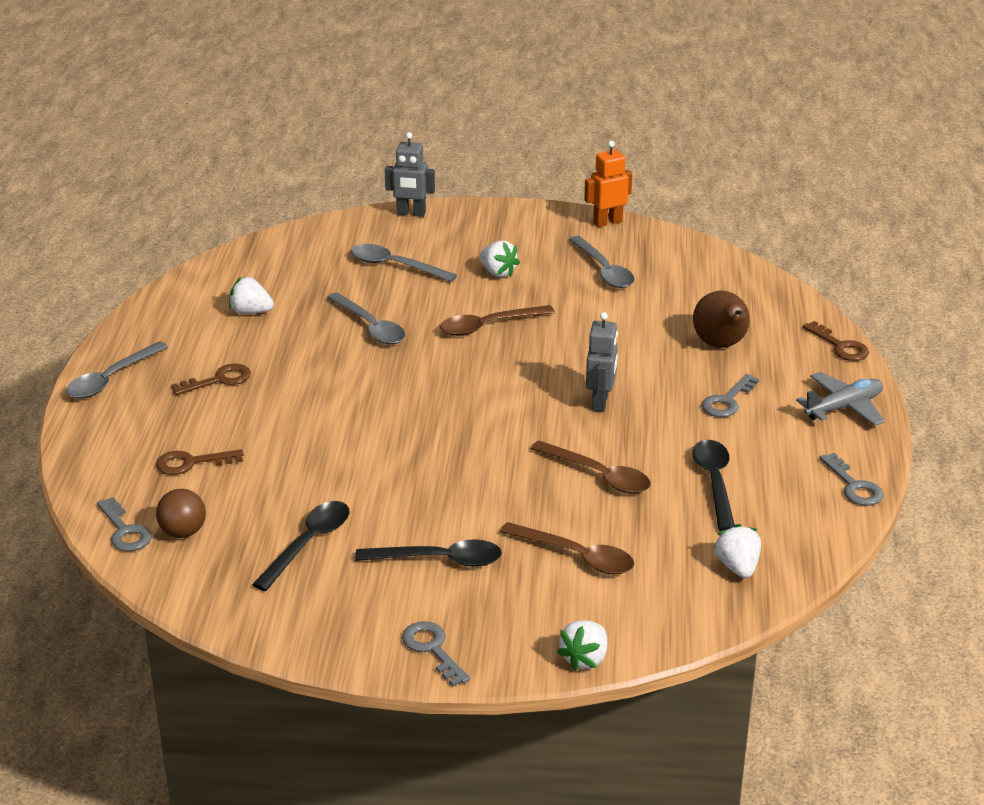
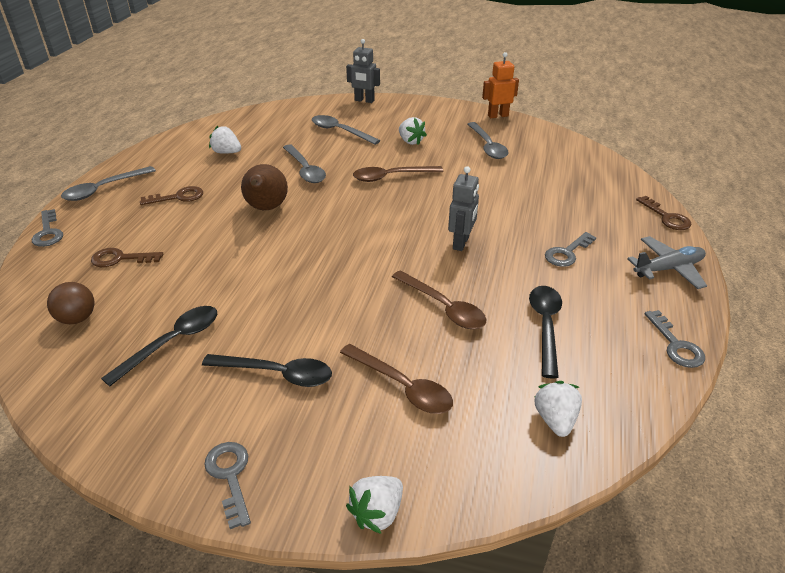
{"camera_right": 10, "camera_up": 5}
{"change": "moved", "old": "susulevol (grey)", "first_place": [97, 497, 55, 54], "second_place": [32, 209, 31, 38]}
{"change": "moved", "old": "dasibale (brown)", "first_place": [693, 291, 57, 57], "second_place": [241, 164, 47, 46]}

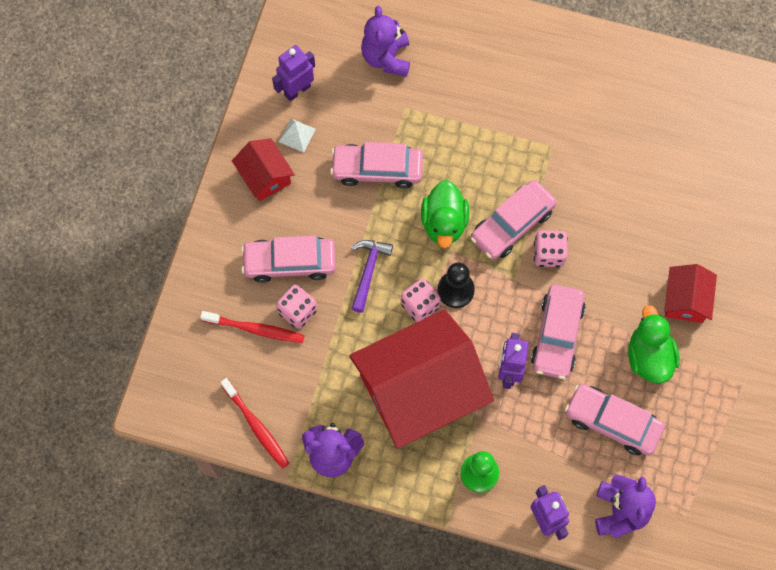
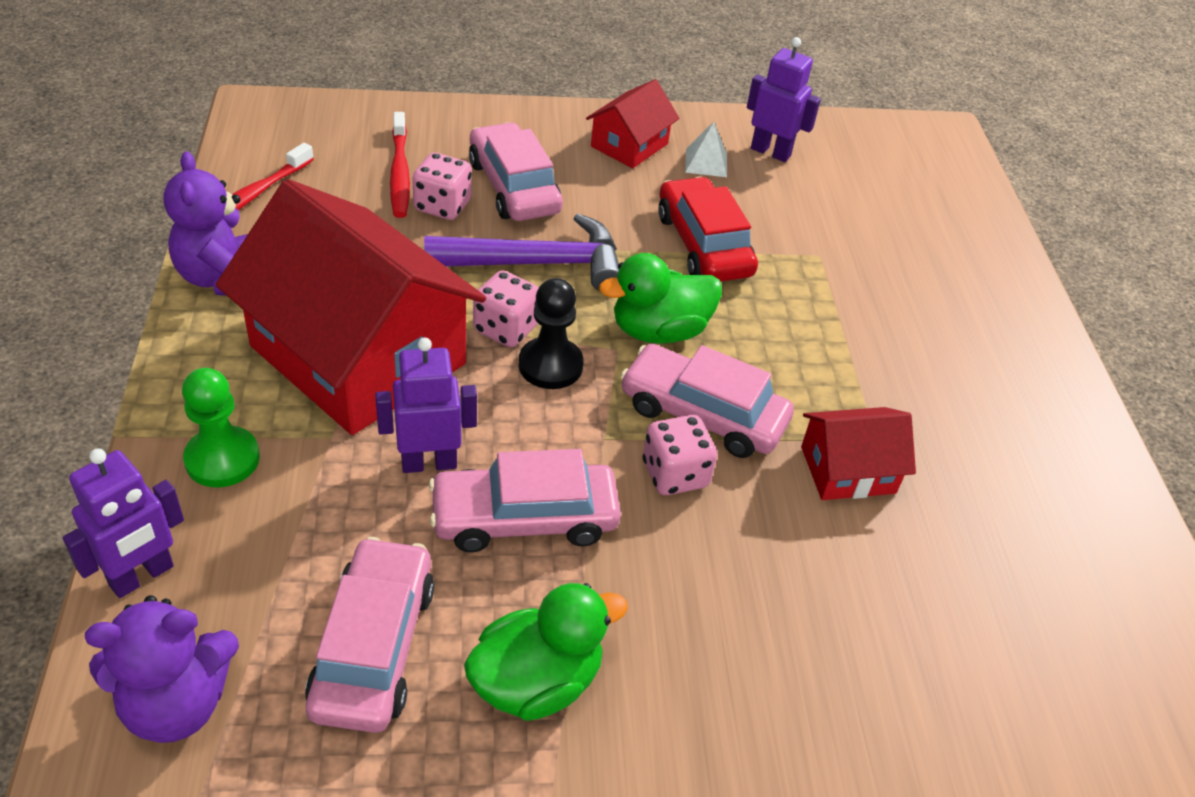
{"camera_right": 65, "camera_up": -25}
{"change": "removed", "old": "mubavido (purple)", "first_place": [361, 6, 49, 71]}
{"change": "moved", "old": "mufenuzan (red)", "first_place": [664, 264, 53, 59], "second_place": [801, 407, 115, 93]}
{"change": "recoloured", "old": "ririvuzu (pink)", "new": "ririvuzu (red)", "first_place": [330, 142, 93, 46], "second_place": [658, 177, 100, 105]}
{"change": "resized", "old": "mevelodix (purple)", "first_place": [351, 240, 42, 73], "second_place": [424, 214, 195, 77], "factor": 1.58}

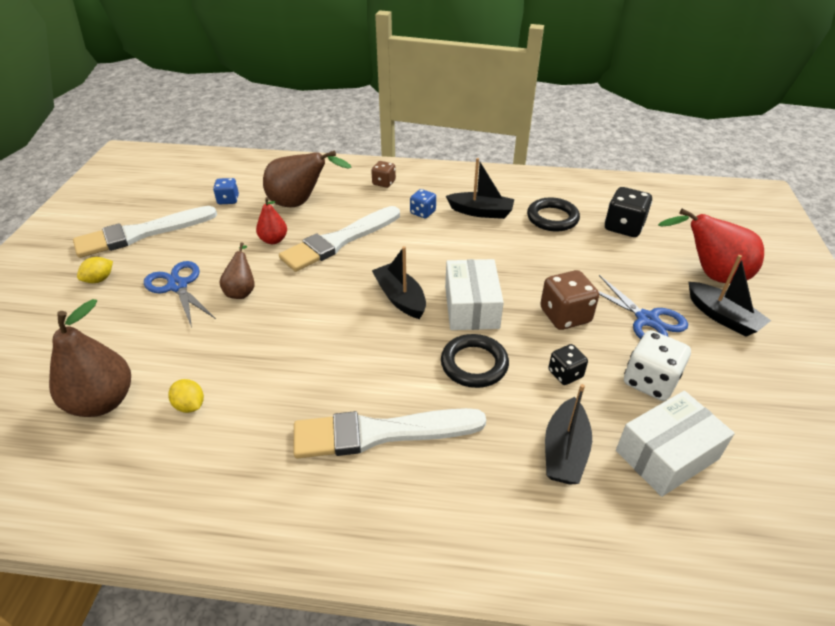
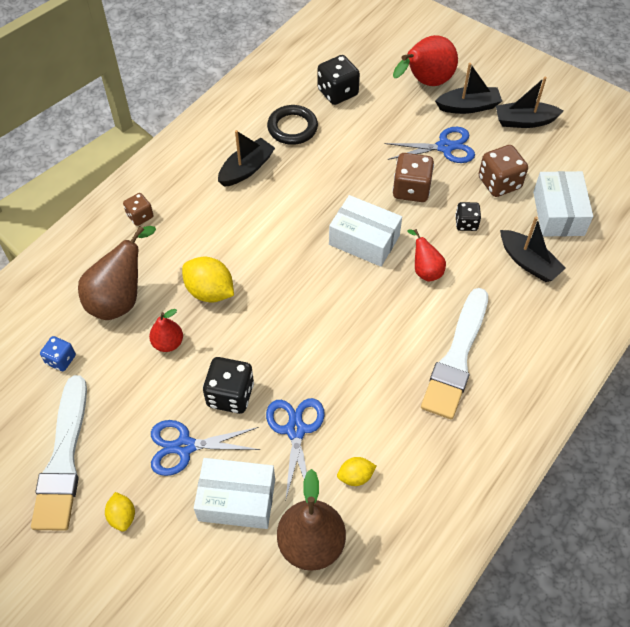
{"camera_right": -60, "camera_up": 15}
{"change": "removed", "old": "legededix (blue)", "first_place": [410, 189, 26, 29]}
{"change": "added", "new": "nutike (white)", "second_place": [194, 458, 81, 71]}
{"change": "added", "new": "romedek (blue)", "second_place": [266, 398, 59, 100]}
{"change": "moved", "old": "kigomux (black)", "first_place": [372, 246, 54, 73], "second_place": [496, 77, 67, 51]}
{"change": "replaced", "old": "dasibale (brown)", "new": "legededix (black)", "first_place": [219, 242, 36, 57], "second_place": [203, 357, 51, 57]}
{"change": "replaced", "old": "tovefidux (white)", "new": "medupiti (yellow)", "first_place": [279, 206, 121, 66], "second_place": [182, 257, 52, 46]}
{"change": "replaced", "old": "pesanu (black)", "new": "dasibale (red)", "first_place": [441, 334, 68, 54], "second_place": [407, 229, 39, 52]}
{"change": "recoloured", "old": "legededix (white)", "new": "legededix (brown)", "first_place": [624, 330, 67, 71], "second_place": [479, 145, 49, 52]}

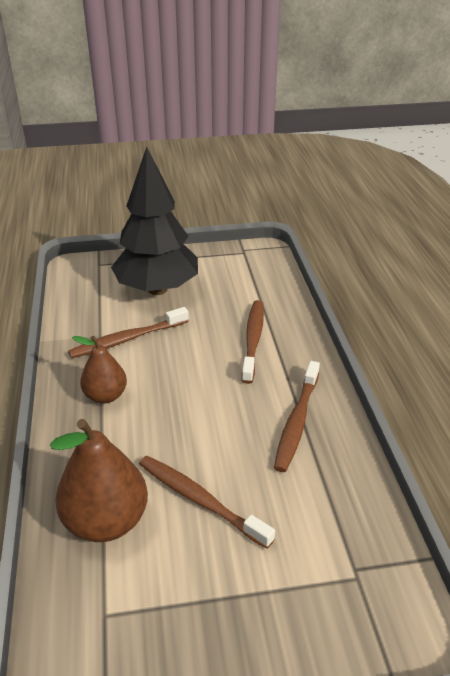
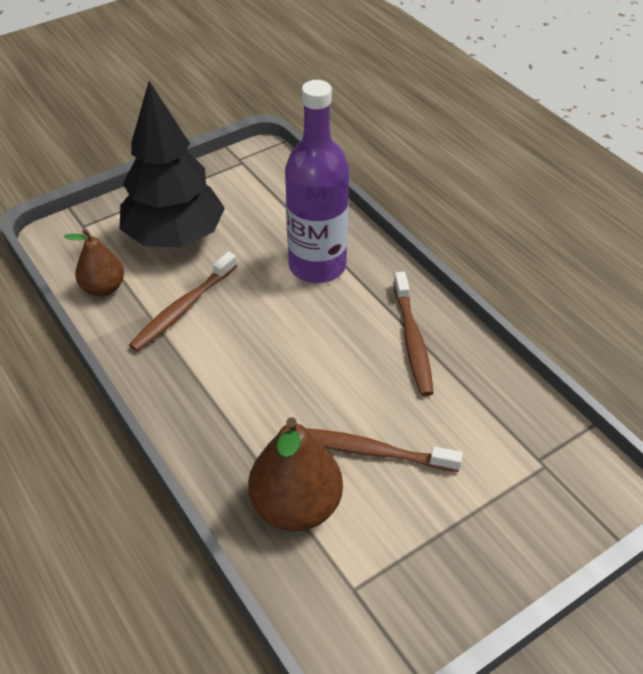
{"camera_right": -25, "camera_up": 10}
{"change": "moved", "old": "dasibale (brown)", "first_place": [72, 336, 55, 68], "second_place": [64, 229, 60, 67]}
{"change": "replaced", "old": "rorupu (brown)", "new": "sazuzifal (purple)", "first_place": [242, 300, 22, 84], "second_place": [285, 80, 64, 203]}

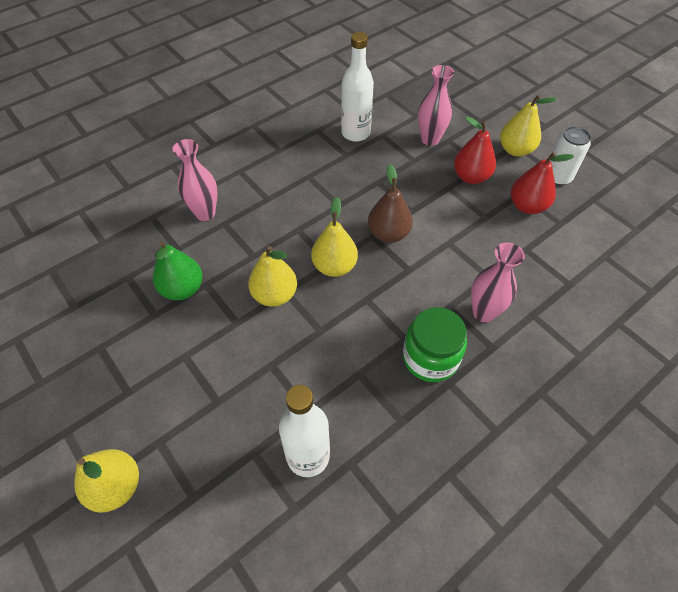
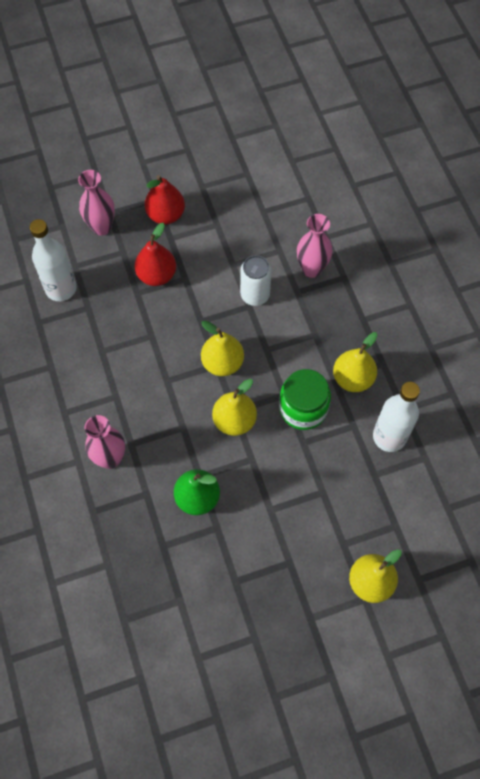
{"camera_right": -70, "camera_up": 10}
{"change": "removed", "old": "dasibale (brown)", "first_place": [368, 164, 45, 79]}
{"change": "moved", "old": "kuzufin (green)", "first_place": [403, 307, 64, 75], "second_place": [279, 369, 52, 61]}
{"change": "moved", "old": "dasibale (yellow)", "first_place": [500, 94, 57, 63], "second_place": [333, 332, 44, 60]}
{"change": "moved", "old": "dasibale (red)", "first_place": [511, 152, 63, 62], "second_place": [135, 223, 41, 63]}
{"change": "moved", "old": "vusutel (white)", "first_place": [550, 126, 41, 60], "second_place": [240, 255, 32, 51]}

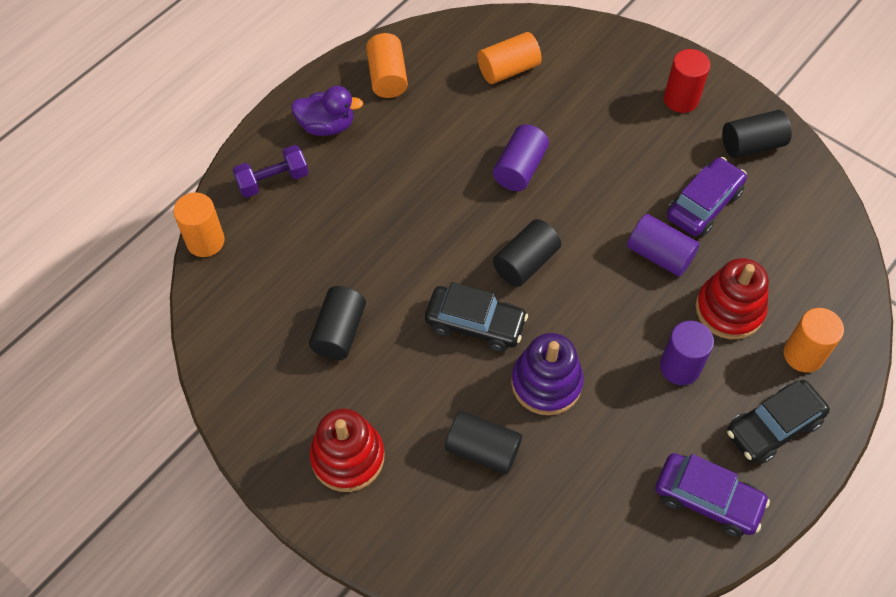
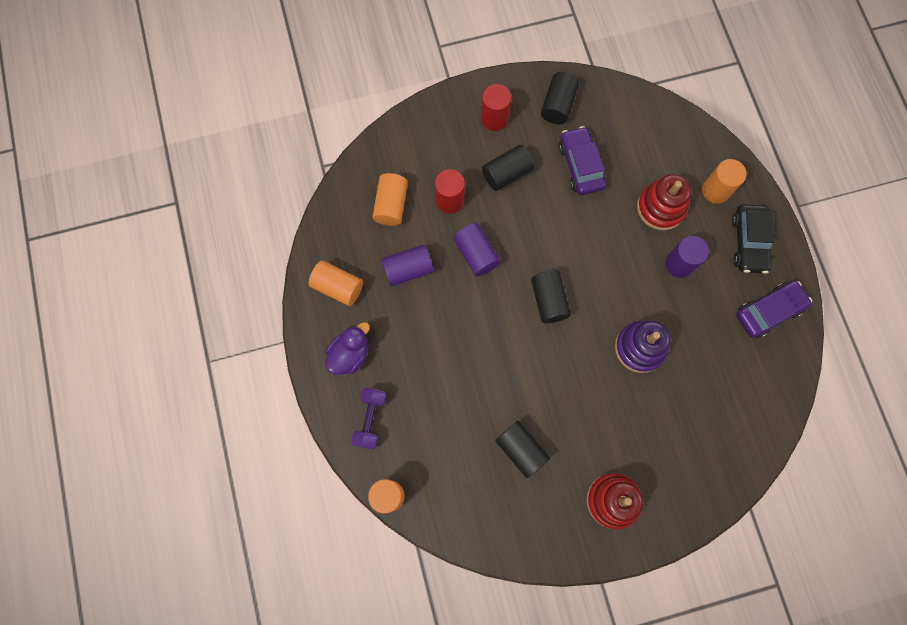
{"camera_right": -55, "camera_up": 15}
{"change": "removed", "old": "ririvuzu (black)", "first_place": [425, 282, 103, 70]}
{"change": "added", "new": "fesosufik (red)", "second_place": [435, 169, 30, 44]}
{"change": "moved", "old": "fesosufik (black)", "first_place": [445, 411, 77, 63], "second_place": [482, 145, 52, 46]}
{"change": "moved", "old": "fesosufik (purple)", "first_place": [627, 214, 73, 63], "second_place": [381, 245, 53, 42]}

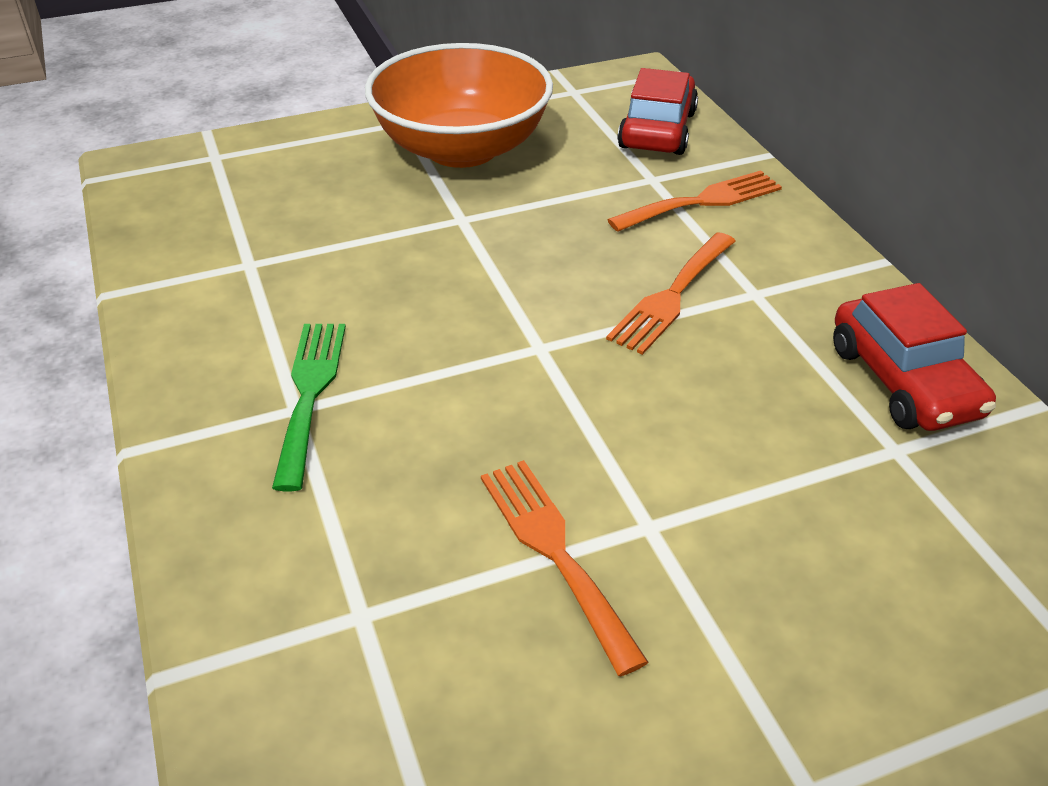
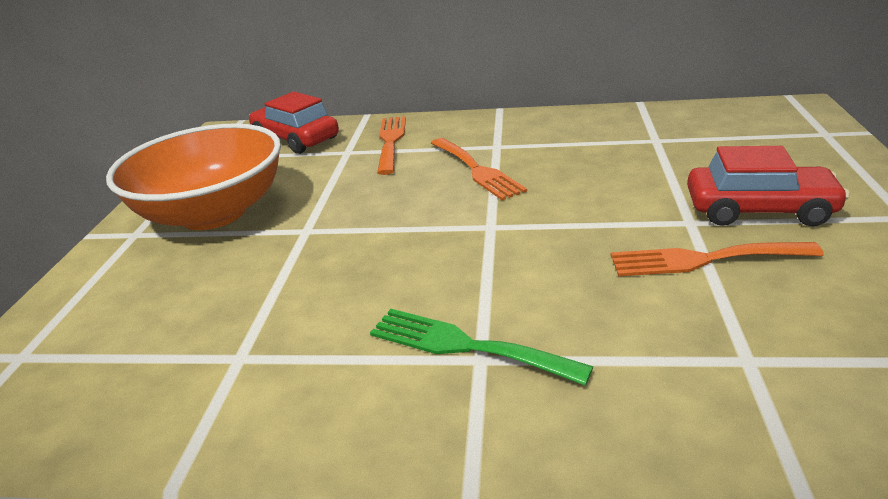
{"camera_right": -60, "camera_up": -10}
{"change": "moved", "old": "ririvuzu (red)", "first_place": [833, 283, 163, 148], "second_place": [687, 146, 163, 80]}

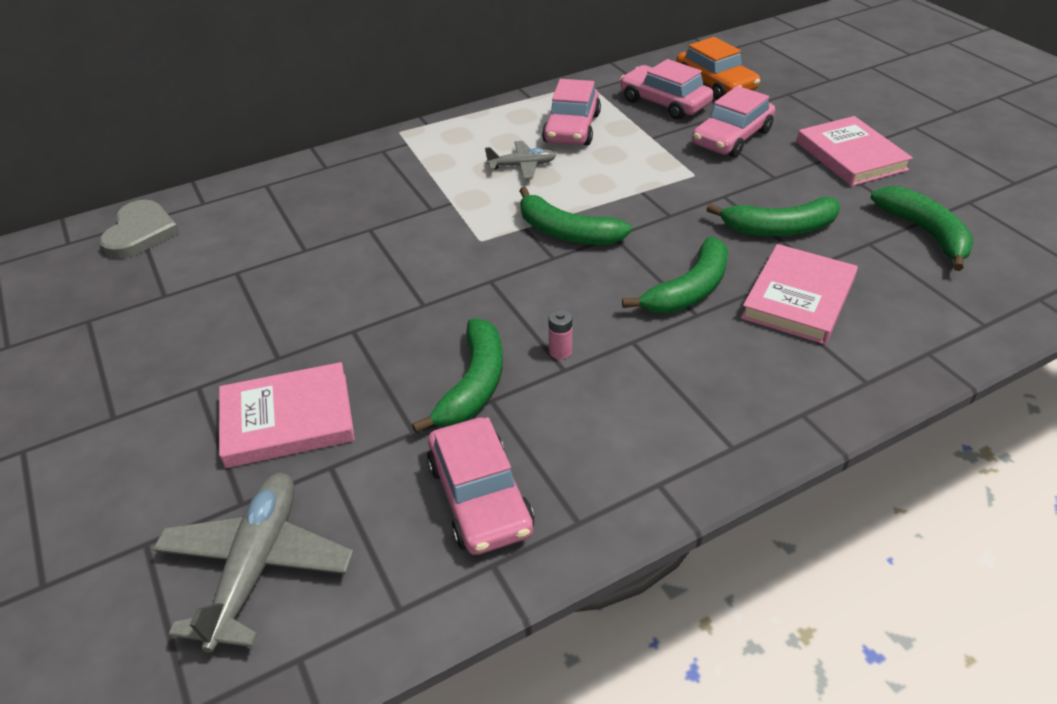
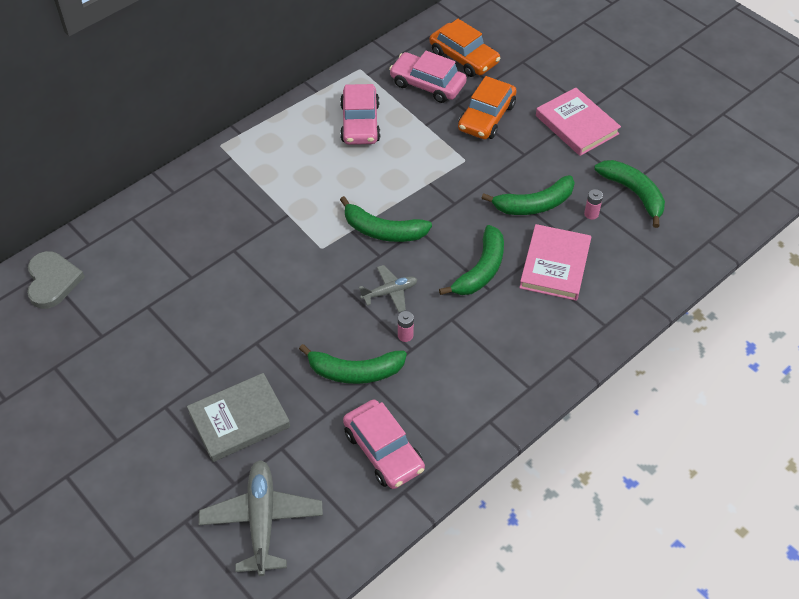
{"camera_right": -15, "camera_up": 10}
{"change": "added", "new": "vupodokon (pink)", "second_place": [584, 189, 19, 31]}
{"change": "moved", "old": "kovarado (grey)", "first_place": [485, 141, 71, 38], "second_place": [359, 265, 59, 48]}
{"change": "recoloured", "old": "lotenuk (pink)", "new": "lotenuk (grey)", "first_place": [219, 362, 136, 106], "second_place": [187, 373, 103, 89]}
{"change": "recoloured", "old": "ririvuzu (pink)", "new": "ririvuzu (orange)", "first_place": [692, 86, 83, 72], "second_place": [458, 76, 59, 63]}
{"change": "turned", "old": "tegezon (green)", "first_place": [412, 319, 91, 114], "second_place": [299, 344, 108, 40], "degrees": 90}

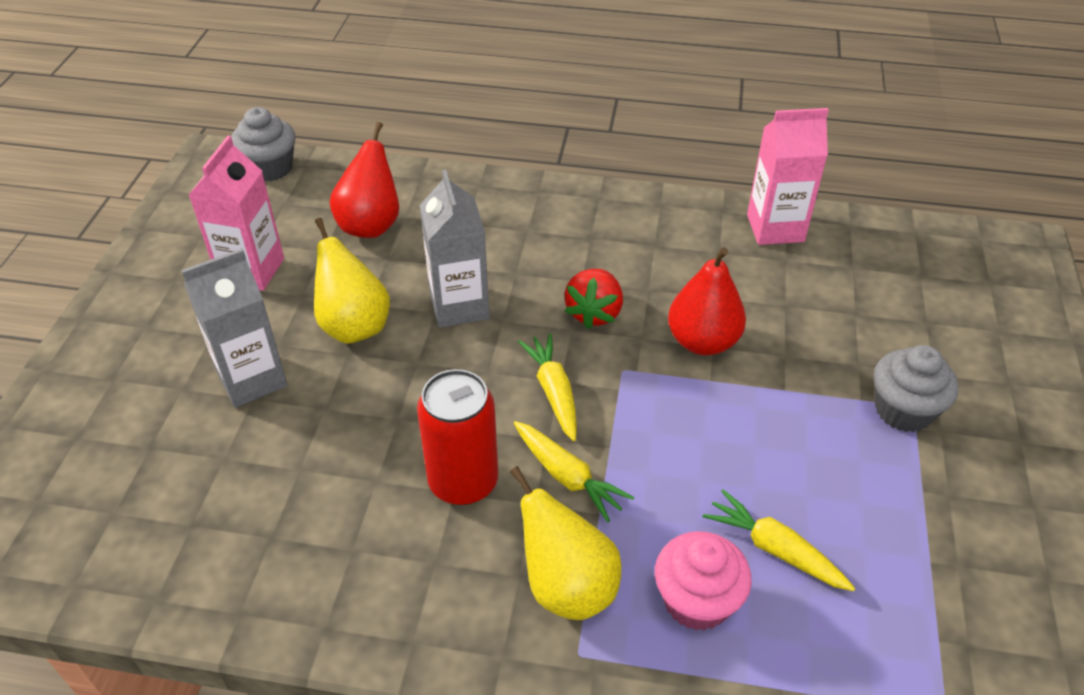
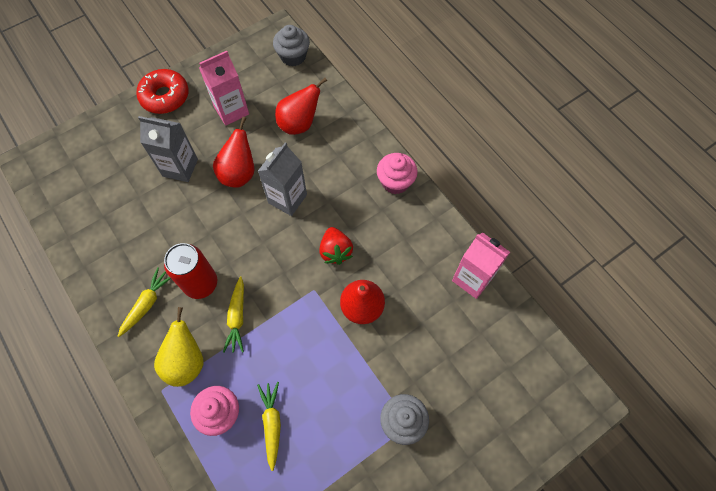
{"camera_right": 45, "camera_up": 20}
{"change": "added", "new": "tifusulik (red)", "second_place": [136, 69, 53, 45]}
{"change": "added", "new": "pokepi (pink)", "second_place": [377, 153, 41, 41]}
{"change": "moved", "old": "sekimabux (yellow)", "first_place": [518, 333, 59, 108], "second_place": [118, 267, 53, 70]}
{"change": "recoloured", "old": "dasibale (yellow)", "new": "dasibale (red)", "first_place": [314, 218, 76, 126], "second_place": [213, 117, 42, 71]}
{"change": "turned", "old": "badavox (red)", "first_place": [564, 269, 59, 60], "second_place": [319, 227, 34, 38], "degrees": -75}

